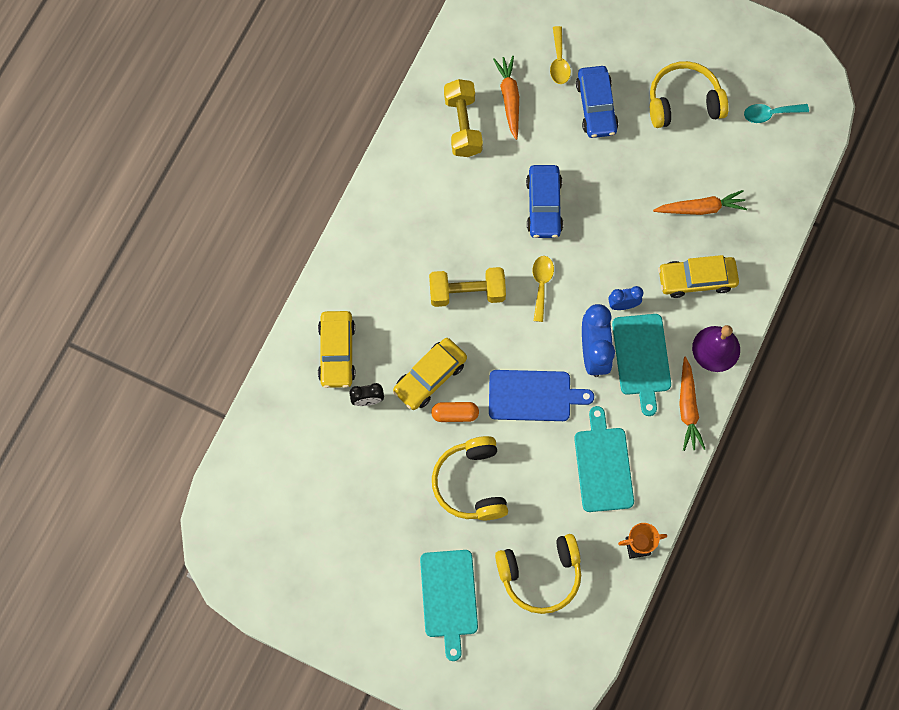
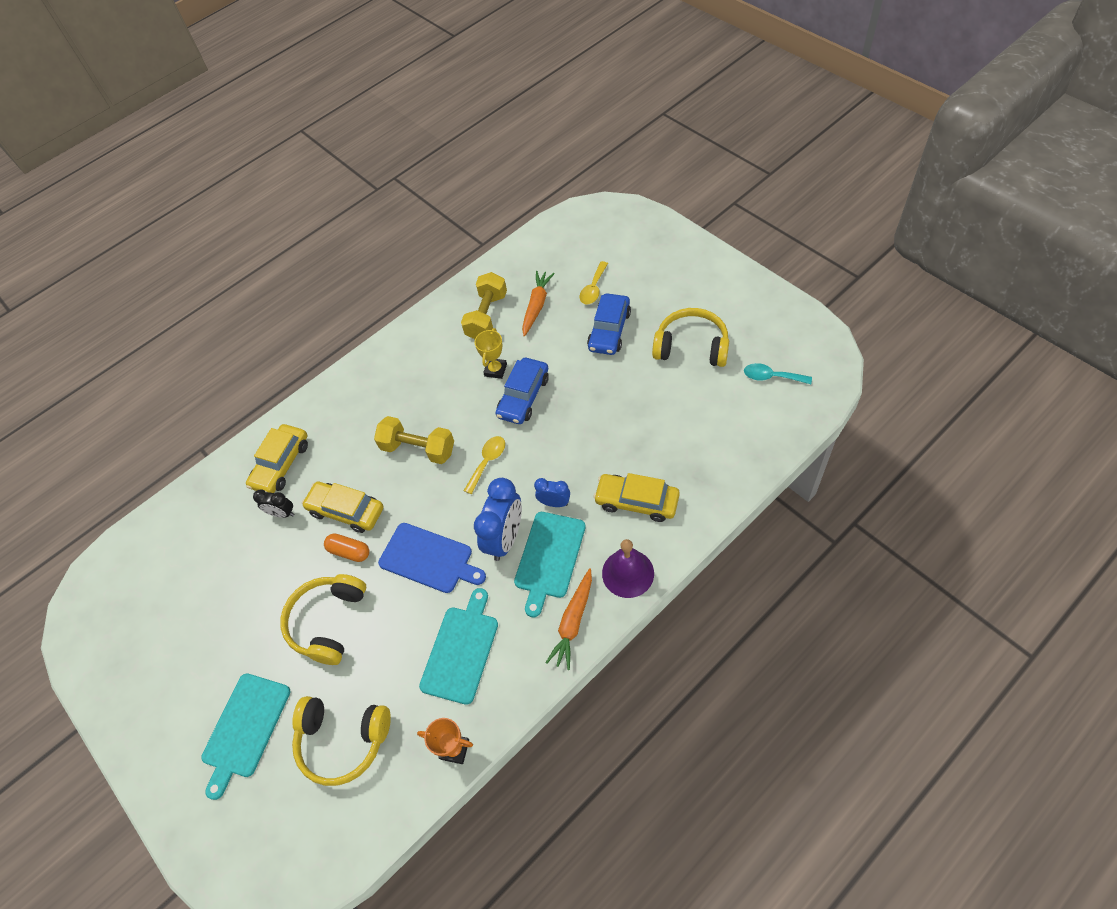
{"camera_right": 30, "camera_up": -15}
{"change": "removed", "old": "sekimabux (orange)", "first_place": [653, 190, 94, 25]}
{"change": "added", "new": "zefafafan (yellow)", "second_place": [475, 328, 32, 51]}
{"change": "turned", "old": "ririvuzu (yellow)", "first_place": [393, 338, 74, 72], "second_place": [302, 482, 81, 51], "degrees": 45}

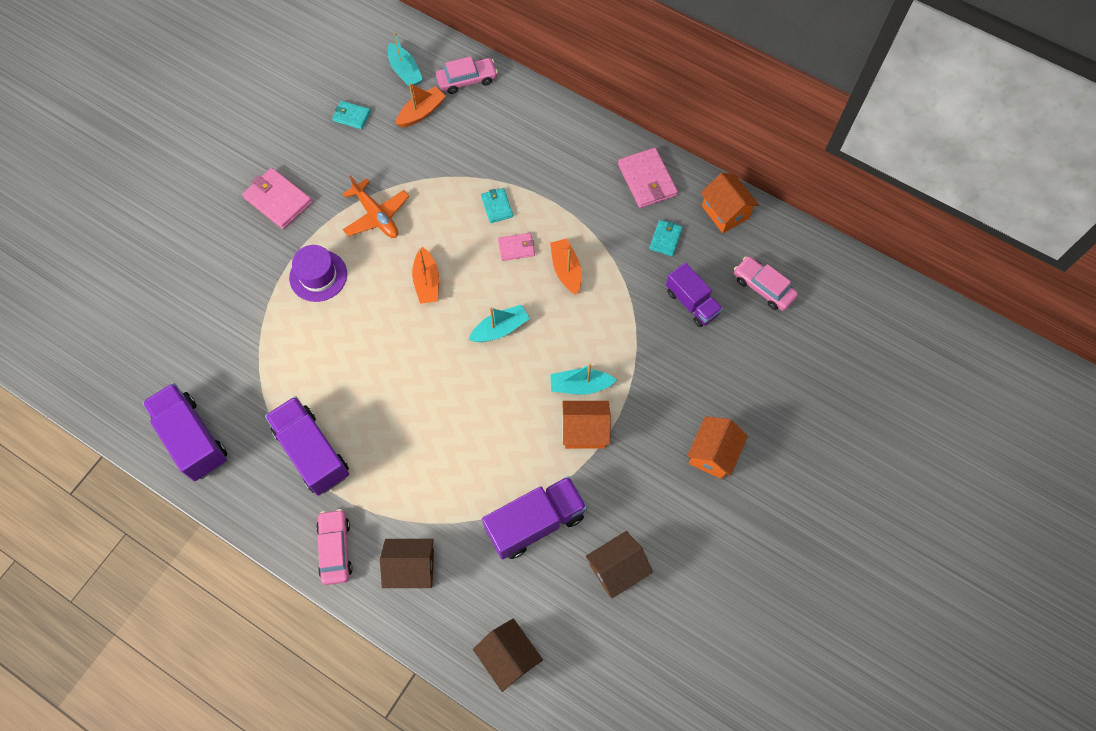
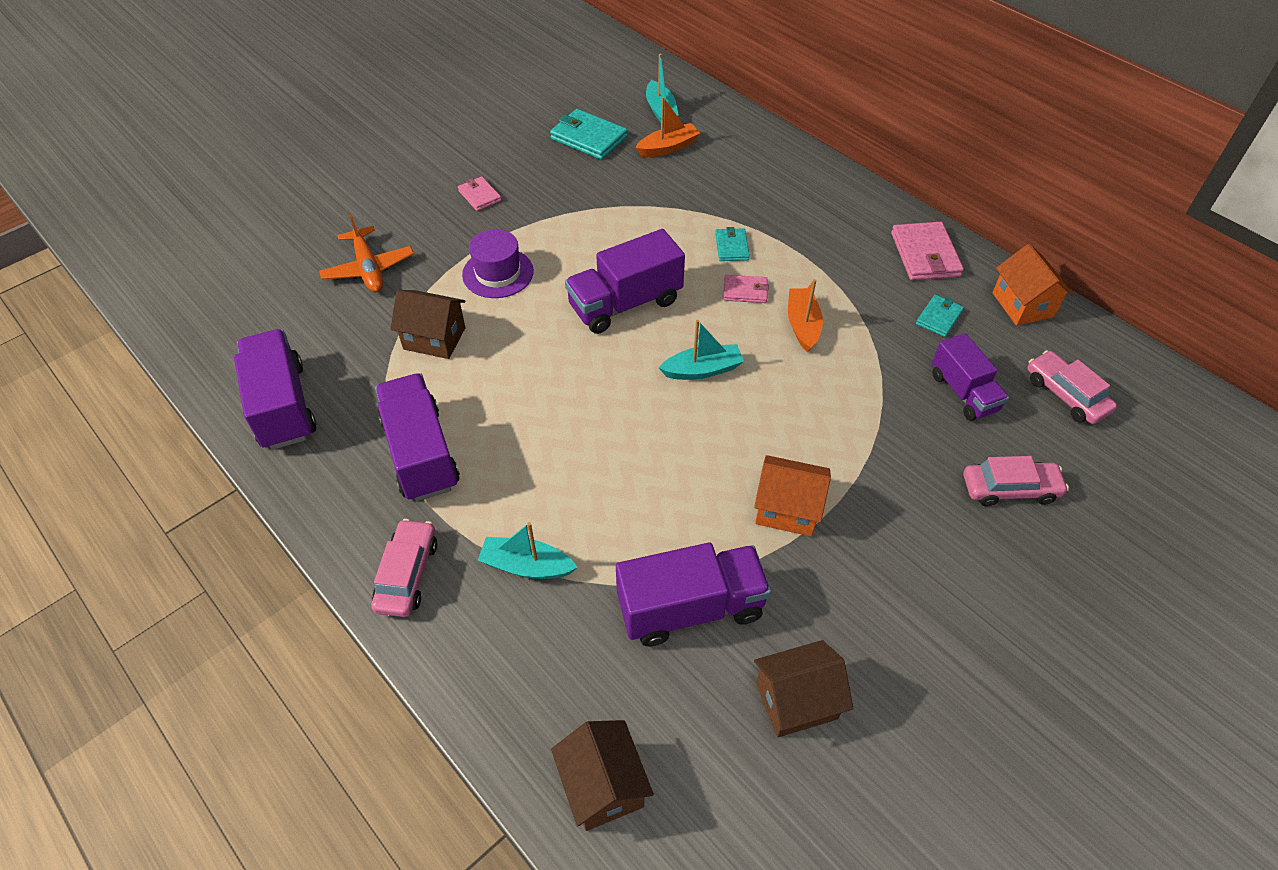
{"camera_right": 15, "camera_up": -15}
{"change": "removed", "old": "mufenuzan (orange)", "first_place": [687, 416, 61, 63]}
{"change": "moved", "old": "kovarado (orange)", "first_place": [343, 175, 66, 63], "second_place": [319, 213, 95, 79]}
{"change": "moved", "old": "mufenuzan (brown)", "first_place": [380, 539, 54, 49], "second_place": [391, 290, 75, 69]}
{"change": "moved", "old": "ririvuzu (pink)", "first_place": [436, 56, 62, 38], "second_place": [964, 456, 105, 50]}
{"change": "moved", "old": "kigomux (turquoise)", "first_place": [550, 363, 67, 31], "second_place": [478, 522, 100, 57]}
{"change": "replaced", "old": "kigomux (orange)", "new": "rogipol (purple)", "first_place": [412, 247, 27, 57], "second_place": [565, 229, 120, 105]}
{"change": "resized", "old": "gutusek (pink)", "first_place": [242, 168, 70, 61], "second_place": [458, 176, 43, 35], "factor": 0.58}
{"change": "resized", "old": "gutusek (turquoise)", "first_place": [332, 101, 39, 28], "second_place": [550, 109, 78, 51], "factor": 1.72}

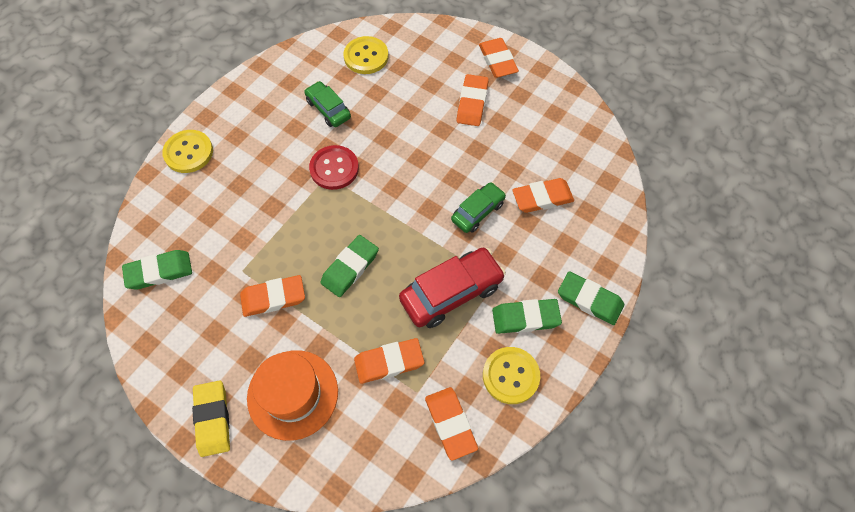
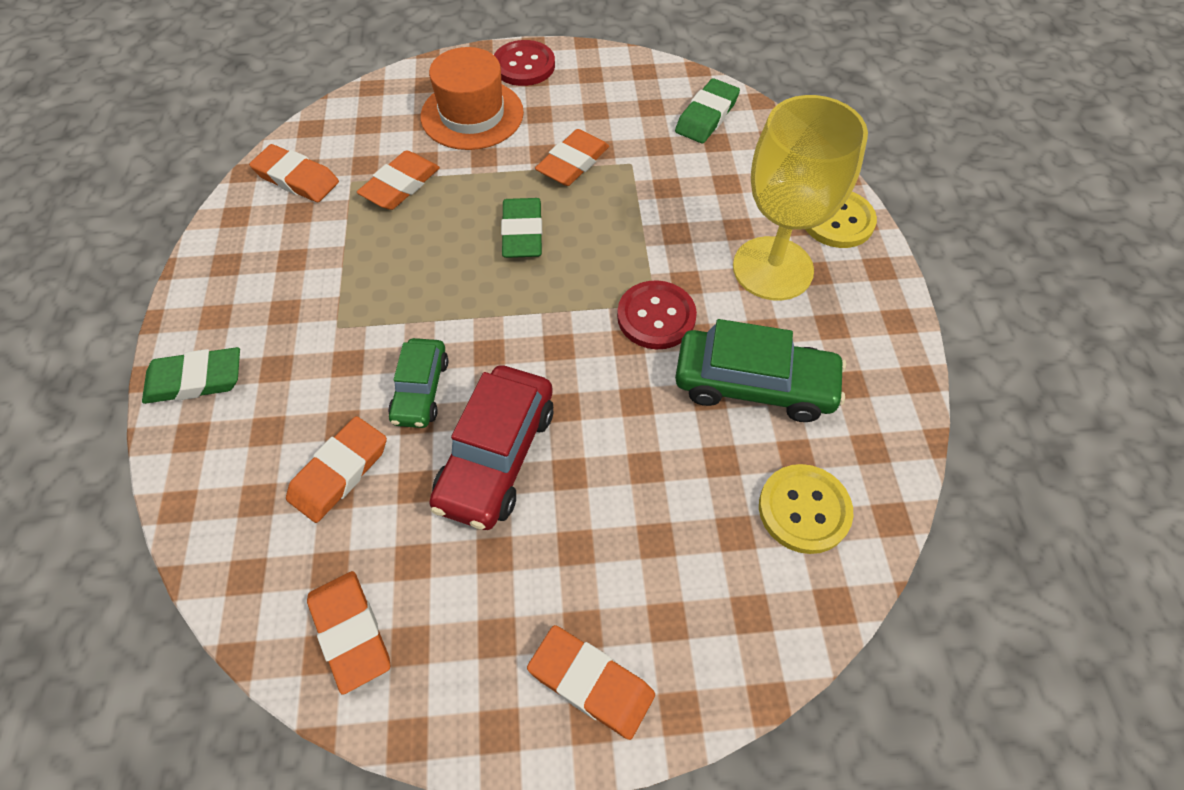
{"camera_right": 140, "camera_up": -5}
{"change": "removed", "old": "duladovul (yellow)", "first_place": [483, 347, 57, 57]}
{"change": "removed", "old": "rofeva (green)", "first_place": [492, 299, 70, 35]}
{"change": "added", "new": "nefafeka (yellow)", "second_place": [733, 95, 135, 206]}
{"change": "moved", "old": "ririvuzu (red)", "first_place": [399, 248, 107, 80], "second_place": [429, 365, 125, 165]}
{"change": "moved", "old": "rofeva (orange)", "first_place": [456, 74, 33, 52], "second_place": [307, 571, 84, 124]}
{"change": "replaced", "old": "rofeva (yellow)", "new": "duladovul (red)", "first_place": [192, 380, 38, 77], "second_place": [494, 40, 61, 46]}
{"change": "resized", "old": "ririvuzu (green)", "first_place": [304, 81, 47, 46], "second_place": [675, 319, 171, 103], "factor": 1.64}

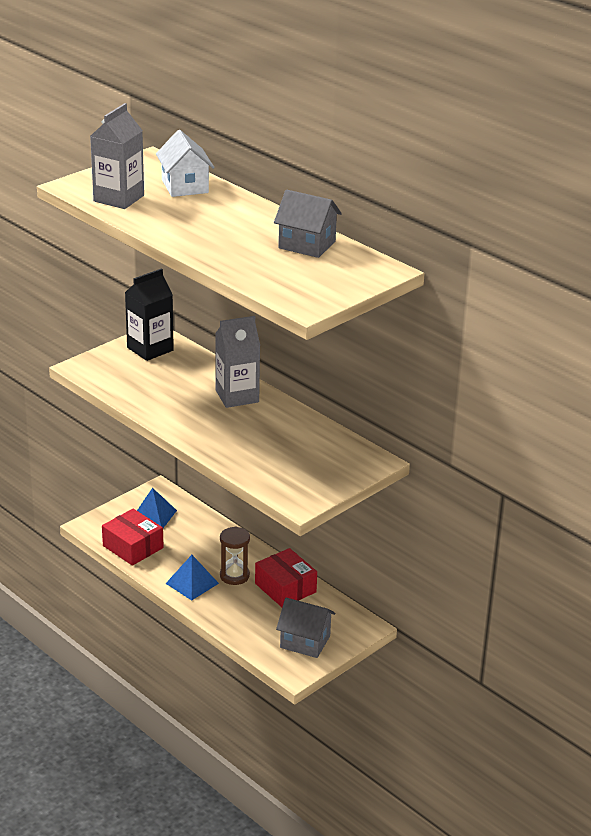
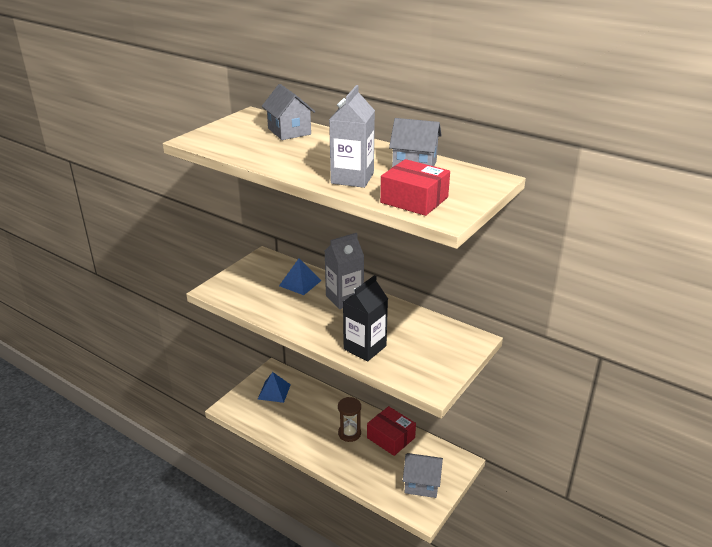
{"camera_right": -10, "camera_up": 0}
{"change": "moved", "old": "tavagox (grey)", "first_place": [90, 103, 54, 106], "second_place": [329, 85, 46, 103]}
{"change": "moved", "old": "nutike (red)", "first_place": [102, 509, 62, 57], "second_place": [380, 159, 70, 57]}
{"change": "moved", "old": "tavagox (black)", "first_place": [125, 268, 49, 93], "second_place": [343, 275, 45, 86]}
{"change": "moved", "old": "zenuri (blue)", "first_place": [166, 555, 53, 45], "second_place": [279, 258, 42, 37]}
{"change": "recoloured", "old": "mufenuzan (white)", "new": "mufenuzan (grey)", "first_place": [156, 130, 58, 67], "second_place": [262, 84, 53, 56]}

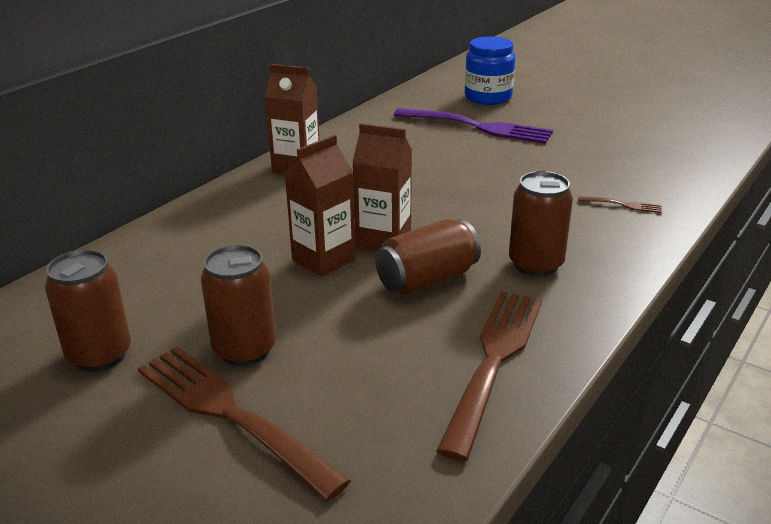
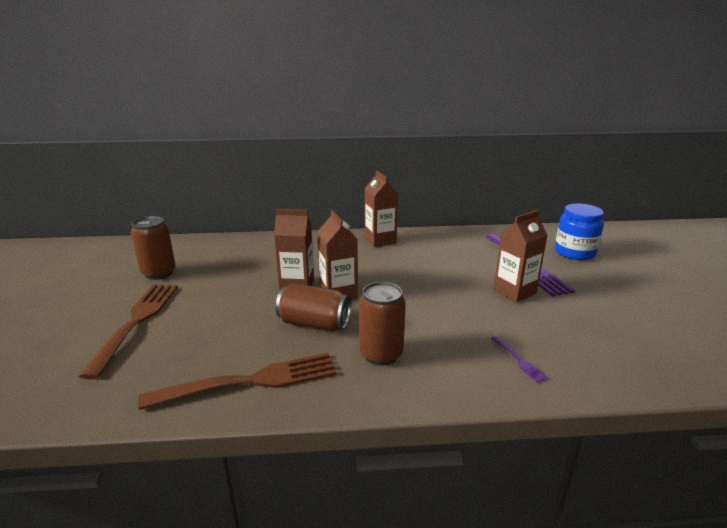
{"camera_right": 50, "camera_up": -5}
{"change": "removed", "old": "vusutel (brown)", "first_place": [201, 245, 75, 121]}
{"change": "added", "new": "tavagox (brown)", "second_place": [493, 210, 55, 92]}
{"change": "recoloured", "old": "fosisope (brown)", "new": "fosisope (purple)", "first_place": [578, 196, 84, 17], "second_place": [491, 336, 57, 47]}

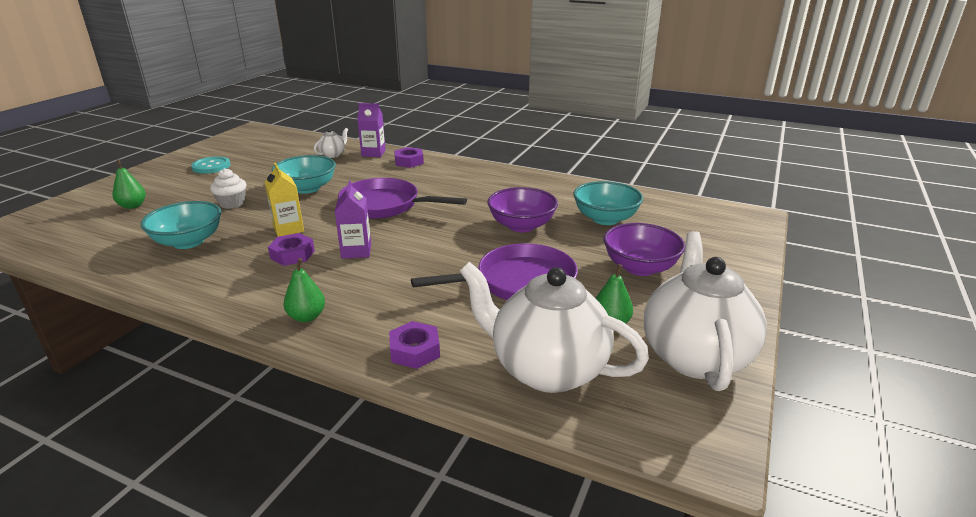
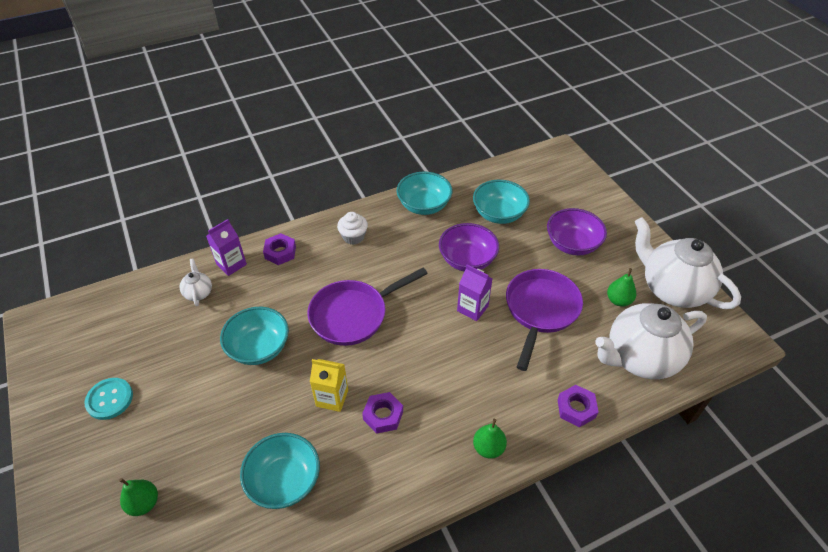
{"camera_right": -50, "camera_up": 20}
{"change": "added", "new": "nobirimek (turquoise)", "second_place": [397, 171, 55, 44]}
{"change": "moved", "old": "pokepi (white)", "first_place": [210, 168, 36, 41], "second_place": [337, 212, 31, 33]}
{"change": "moved", "old": "tavagox (purple)", "first_place": [335, 180, 36, 79], "second_place": [457, 265, 35, 56]}

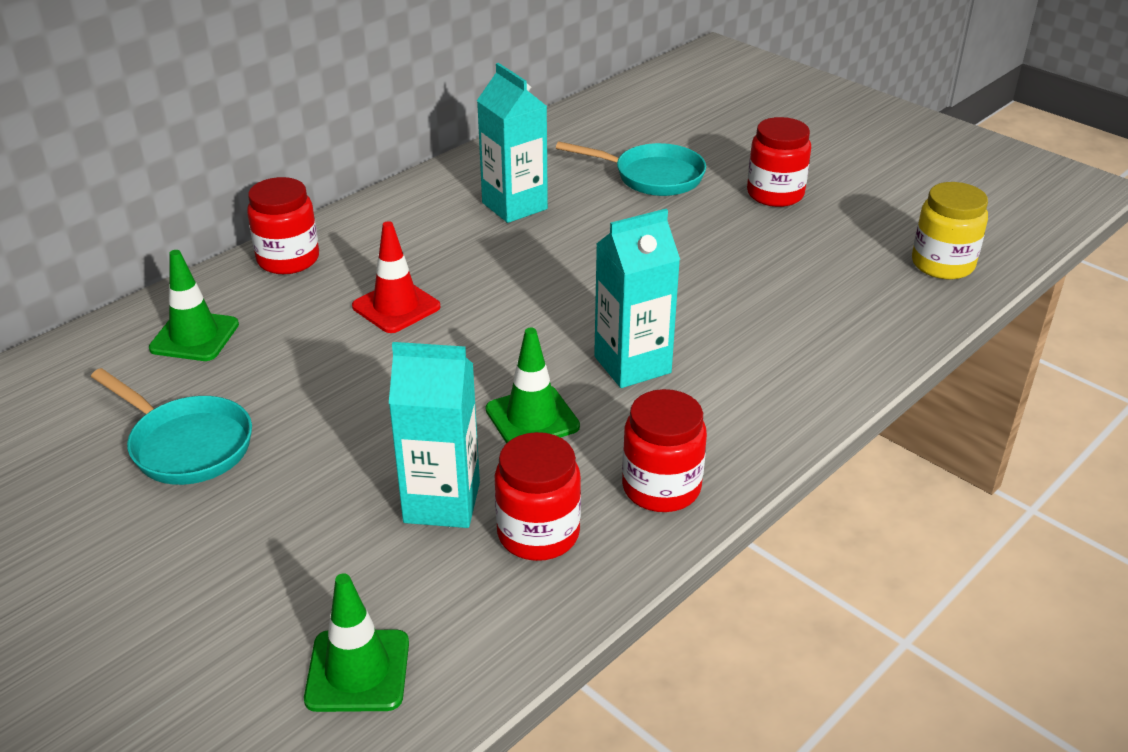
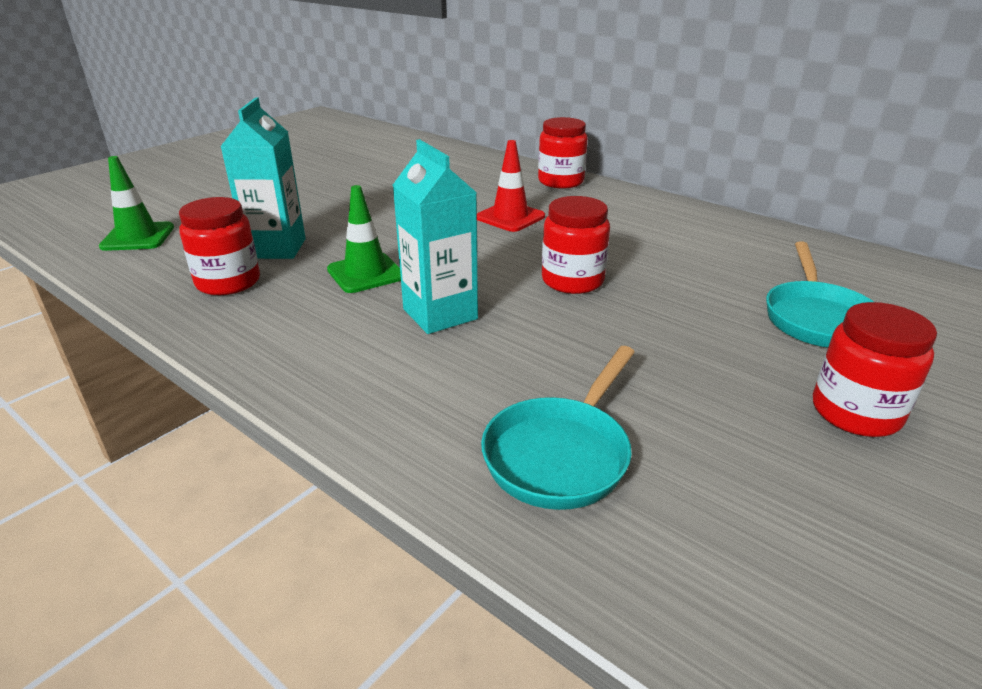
{"camera_right": 85, "camera_up": -5}
{"change": "removed", "old": "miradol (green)", "first_place": [149, 250, 90, 111]}
{"change": "removed", "old": "tavagox (turquoise)", "first_place": [477, 63, 71, 160]}
{"change": "removed", "old": "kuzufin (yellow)", "first_place": [912, 182, 76, 97]}
{"change": "moved", "old": "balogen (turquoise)", "first_place": [91, 368, 161, 117], "second_place": [481, 346, 154, 164]}
{"change": "moved", "old": "kuzufin (red)", "first_place": [622, 389, 85, 123], "second_place": [542, 196, 68, 98]}

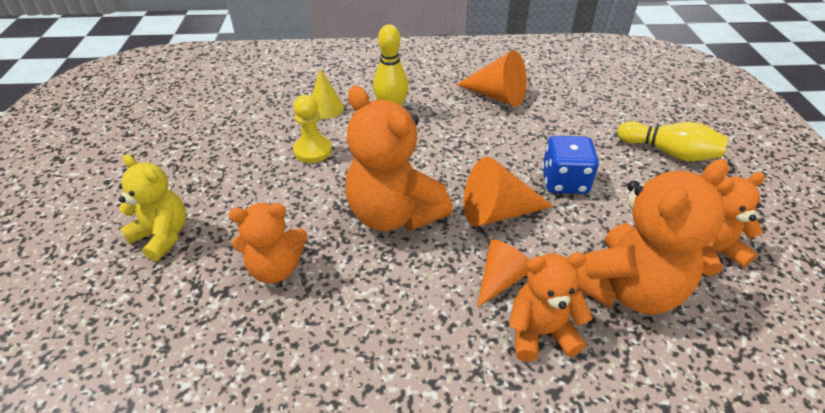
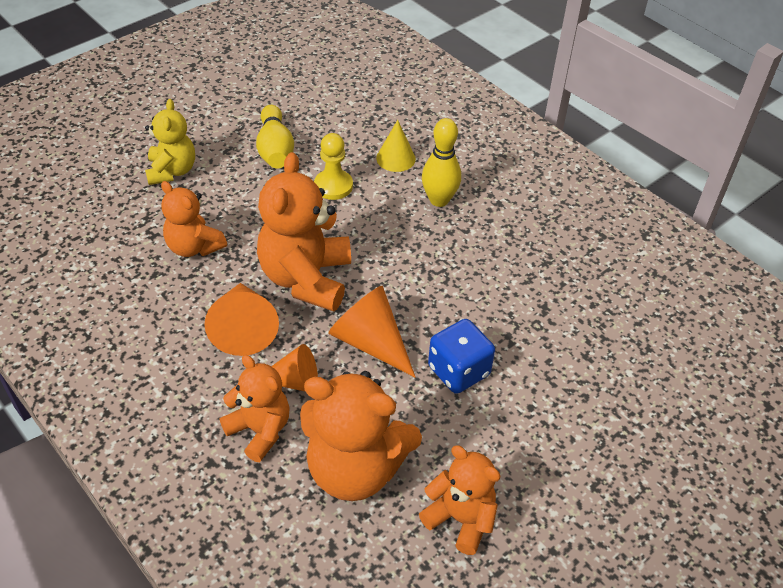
{"camera_right": 50, "camera_up": 5}
{"change": "moved", "old": "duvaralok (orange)", "first_place": [456, 50, 71, 57], "second_place": [204, 283, 75, 73]}
{"change": "moved", "old": "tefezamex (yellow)", "first_place": [617, 121, 111, 40], "second_place": [256, 105, 38, 64]}

